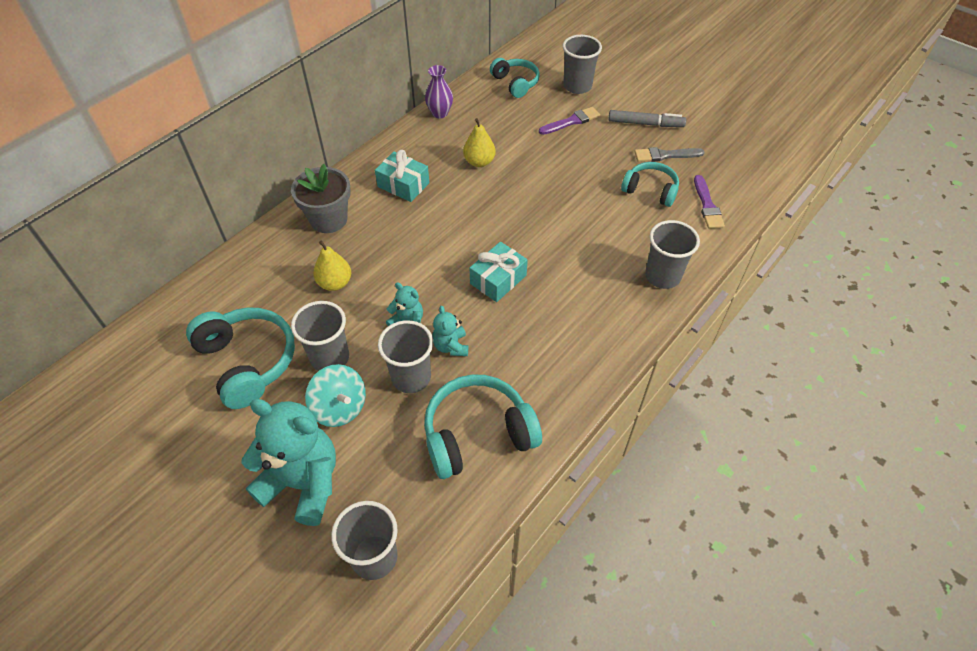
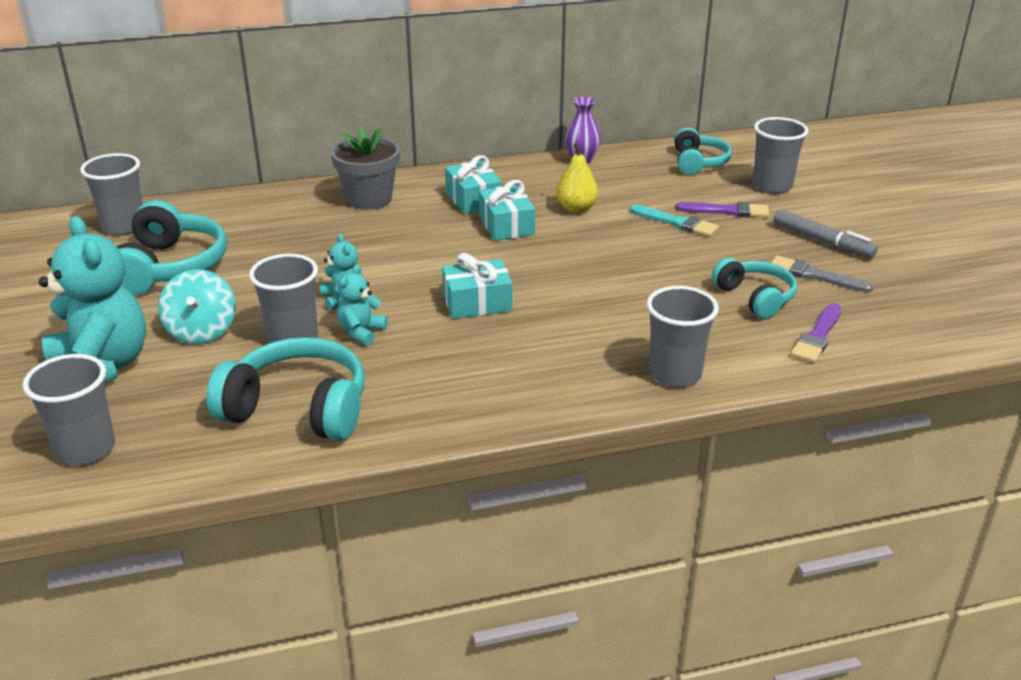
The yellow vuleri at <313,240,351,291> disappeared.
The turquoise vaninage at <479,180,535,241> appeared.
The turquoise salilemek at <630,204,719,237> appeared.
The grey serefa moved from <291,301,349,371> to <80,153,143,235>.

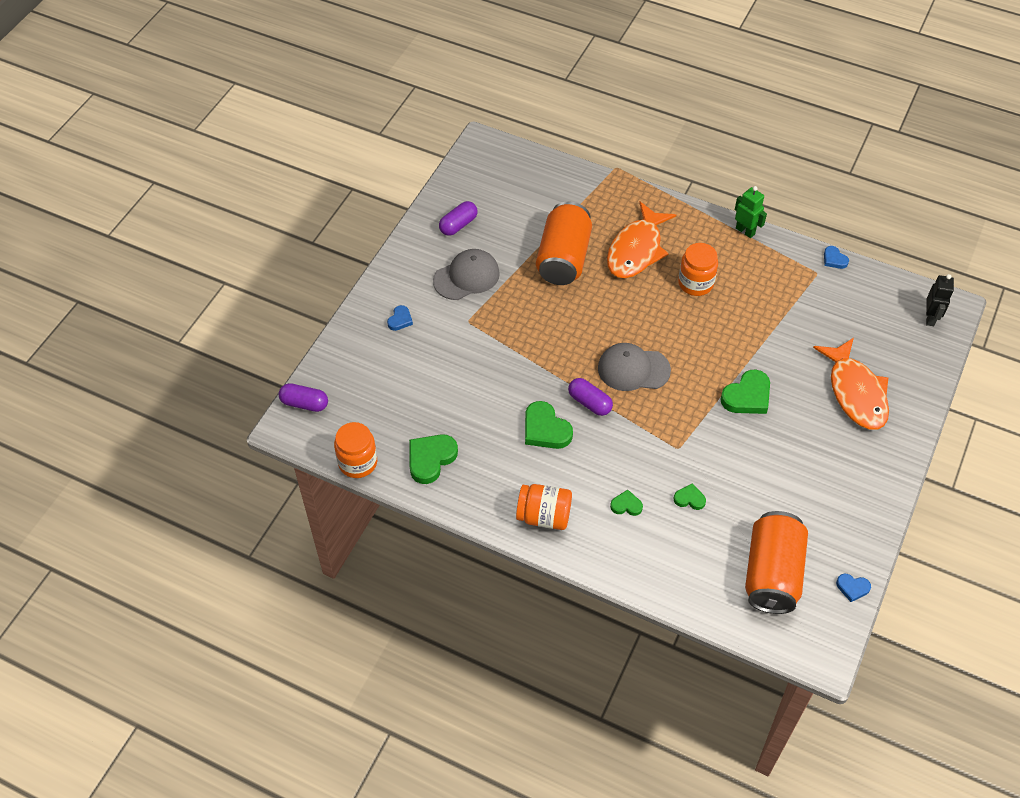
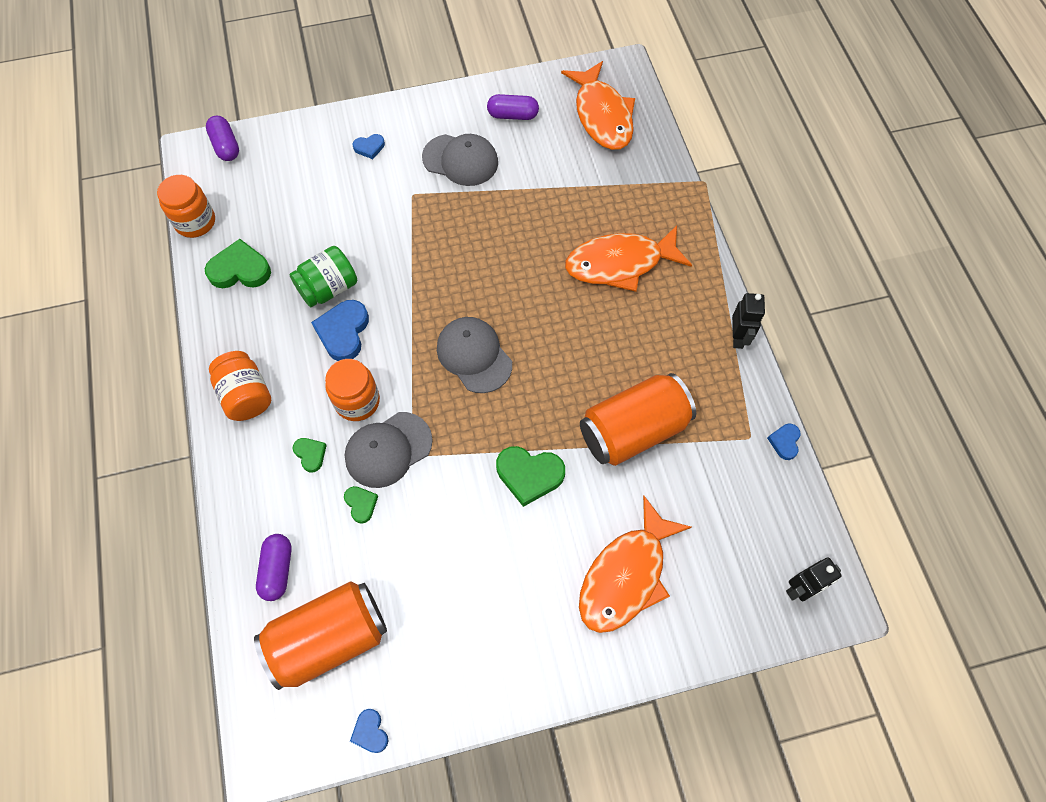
The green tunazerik at <289,246,357,307> appeared.
The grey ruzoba at <345,412,433,488> appeared.
The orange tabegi at <561,61,635,150> appeared.
The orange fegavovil moved from <536,202,592,285> to <580,373,696,466>.
The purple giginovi moved from <568,378,613,416> to <256,534,292,601>.
The orange tunazerik moved from <678,243,718,296> to <325,359,380,421>.
The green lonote at <525,401,573,449> became the blue lonote at <311,300,369,361>.
The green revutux at <735,186,767,238> became the black revutux at <732,293,765,349>.

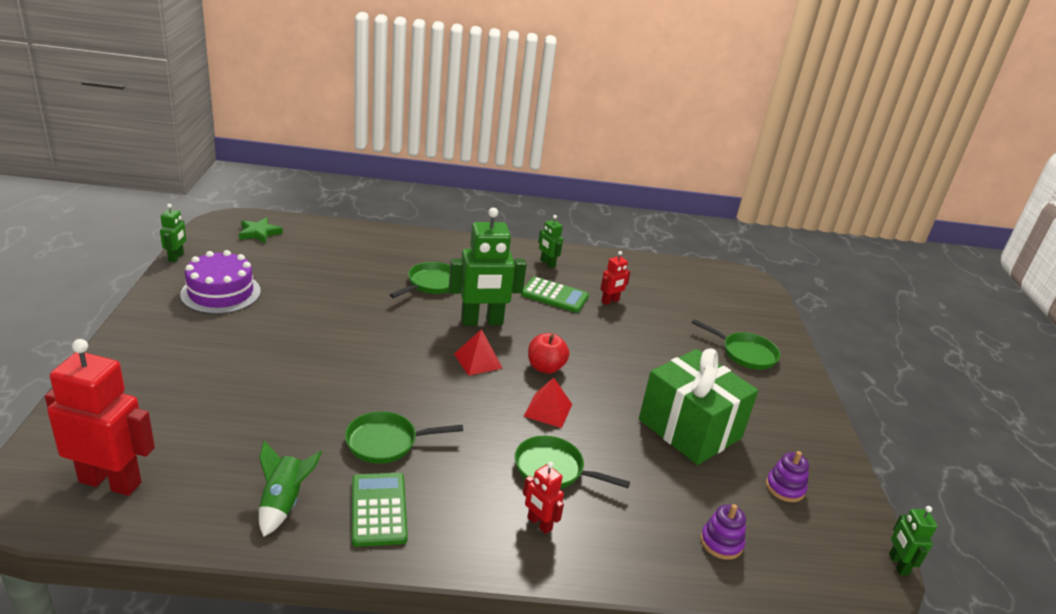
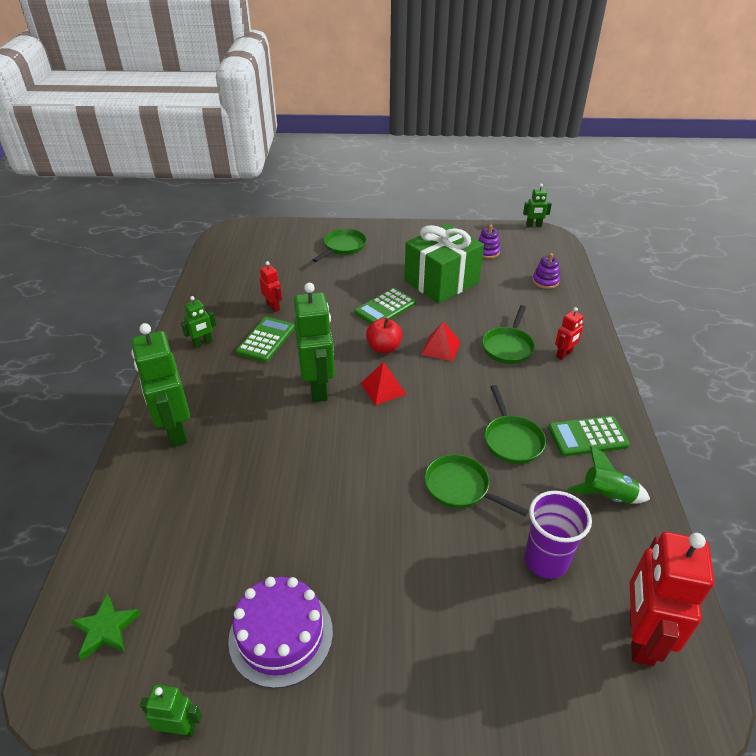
The green revutux at <131,323,190,447> appeared.
The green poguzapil at <355,288,416,324> appeared.
The purple serefa at <524,491,592,579> appeared.
The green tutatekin moved from <390,262,450,298> to <425,454,529,517>.

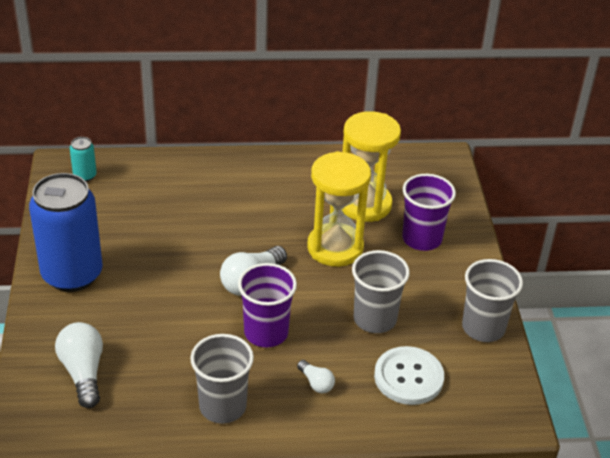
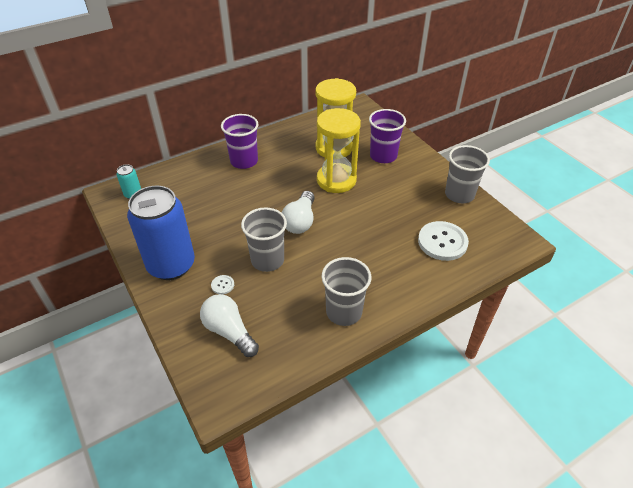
The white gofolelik at <297,360,335,393> disappeared.
The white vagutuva at <211,275,234,295> appeared.
The purple serefa moved from <238,263,297,347> to <221,114,259,169>.
The grey serefa moved from <352,250,410,333> to <241,208,287,272>.

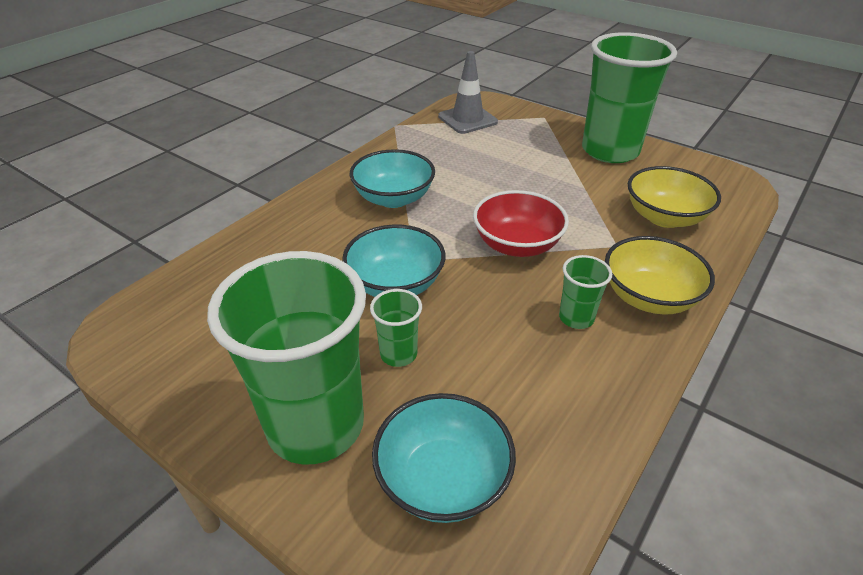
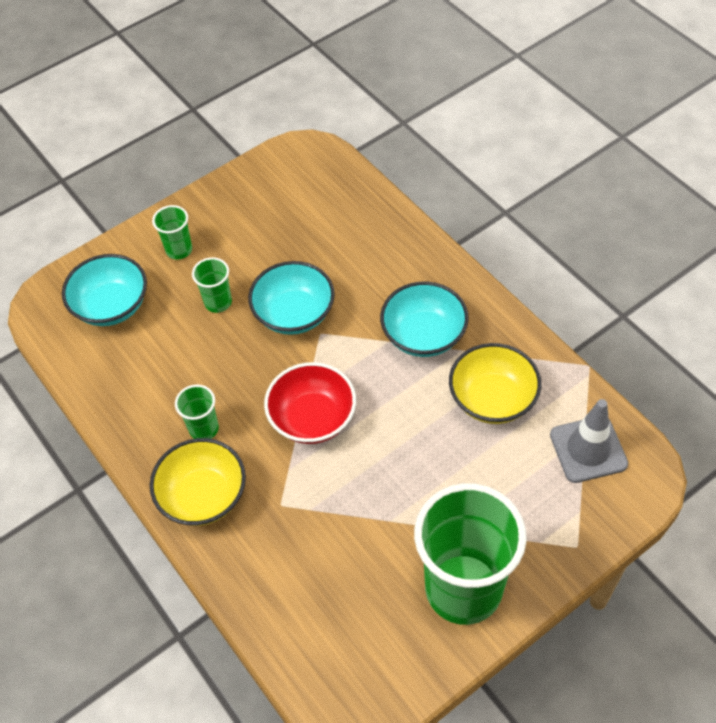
The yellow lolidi moved from <628,166,721,228> to <449,343,541,424>.
The green serefa at <207,251,366,464> changed to 0.43 times the size.

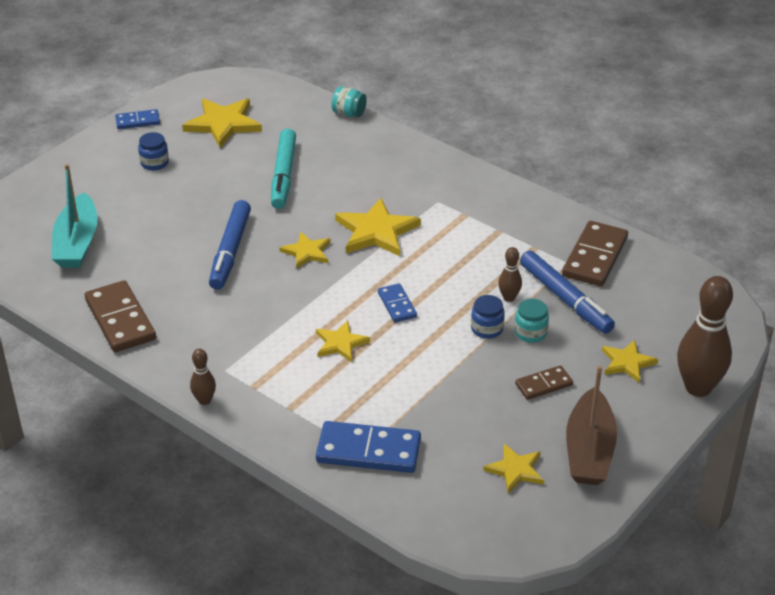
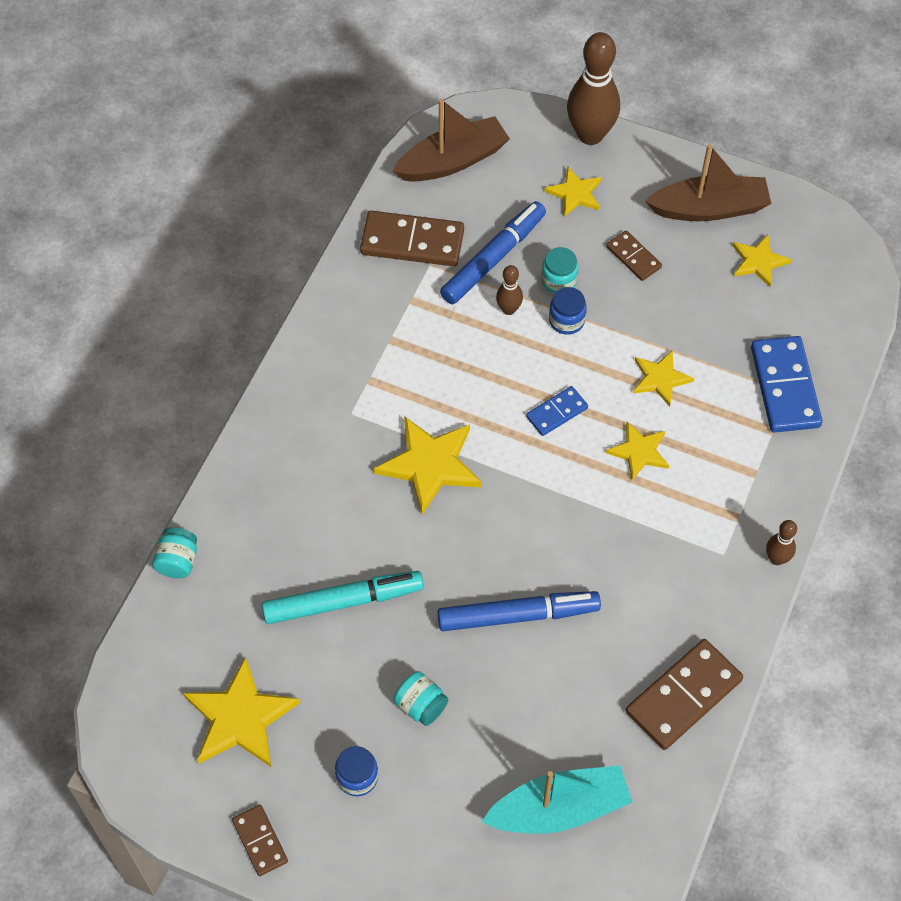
The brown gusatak at <393,99,510,182> appeared.
The turquoise tunazerik at <394,671,448,726> appeared.
The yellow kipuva moved from <279,232,331,269> to <633,350,694,407>.
The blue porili at <115,109,160,129> became the brown porili at <232,805,288,876>.

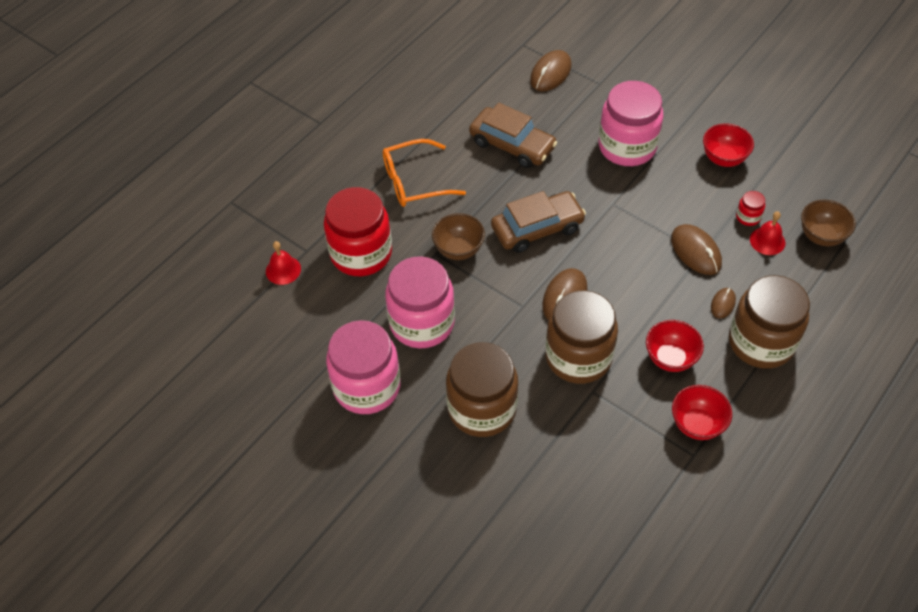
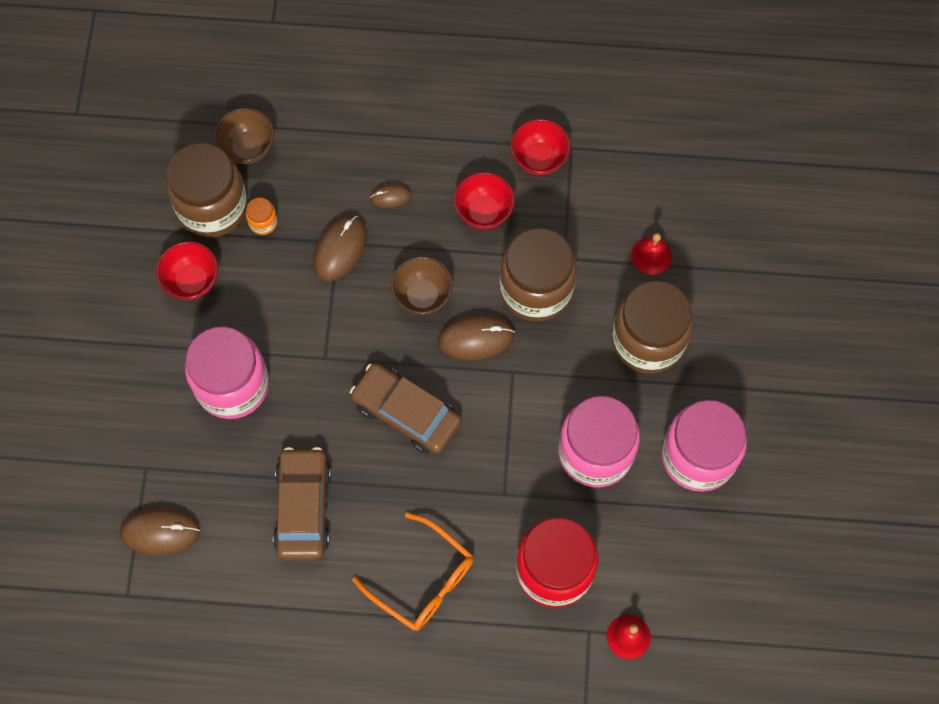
The brown lolidi moved from <432,213,485,260> to <391,256,453,315>.
The brown tunazerik moved from <729,275,810,369> to <166,143,248,238>.
The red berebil moved from <750,211,785,255> to <631,233,672,275>.
The red tunazerik at <736,191,765,226> became the orange tunazerik at <246,197,278,235>.

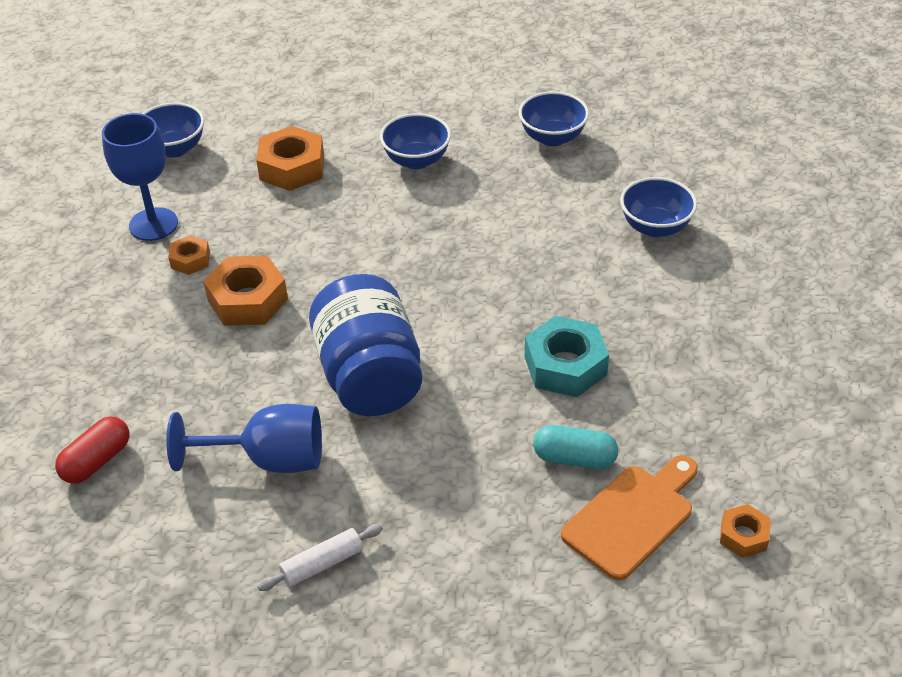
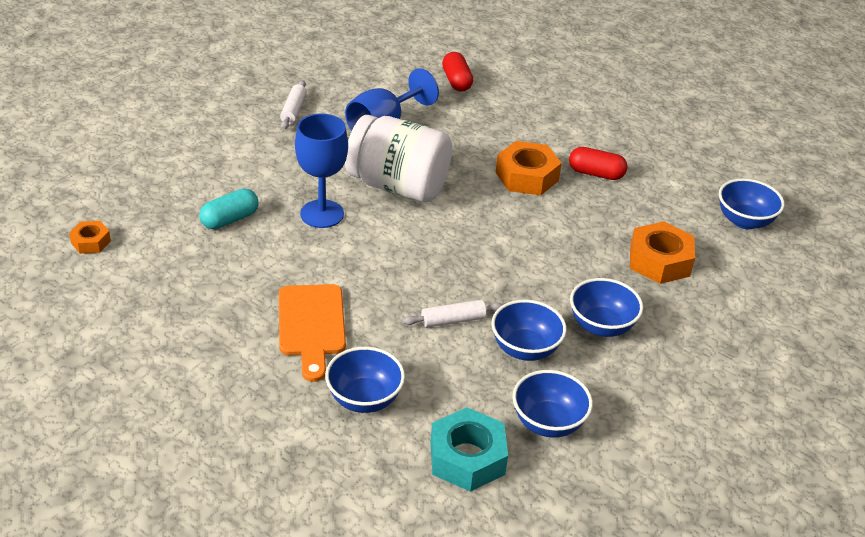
The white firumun at <403,300,504,328> appeared.
The blue lolidi at <491,300,567,361> appeared.
The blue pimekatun moved from <102,113,178,241> to <295,113,348,228>.
The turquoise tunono moved from <525,316,609,397> to <431,407,508,492>.
The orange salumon moved from <561,455,698,581> to <279,284,346,382>.
The orange tunono at <168,235,210,275> was replaced by the red giginovi at <569,147,627,180>.
The blue tunazerik at <309,274,422,416> became the white tunazerik at <345,115,452,202>.

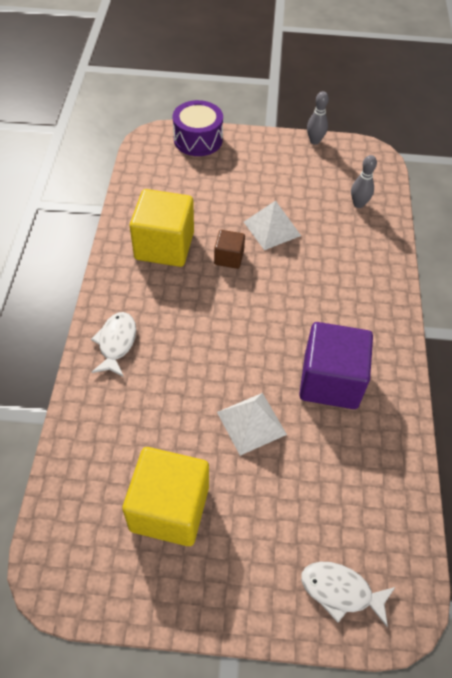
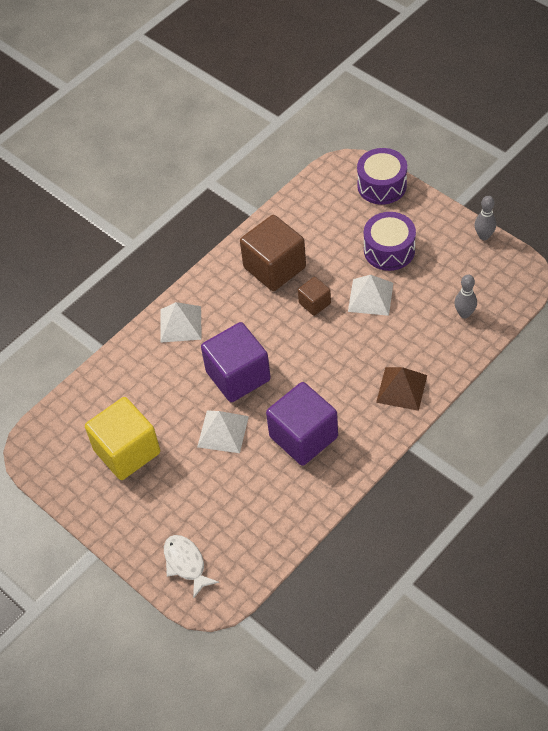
The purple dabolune at <201,322,271,402> appeared.
The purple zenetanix at <364,212,416,271> appeared.
The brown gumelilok at <376,367,427,411> appeared.
The white tabegi at <91,312,136,377> was replaced by the white gumelilok at <160,302,202,343>.
The yellow dabolune at <130,189,194,267> became the brown dabolune at <240,215,306,291>.

